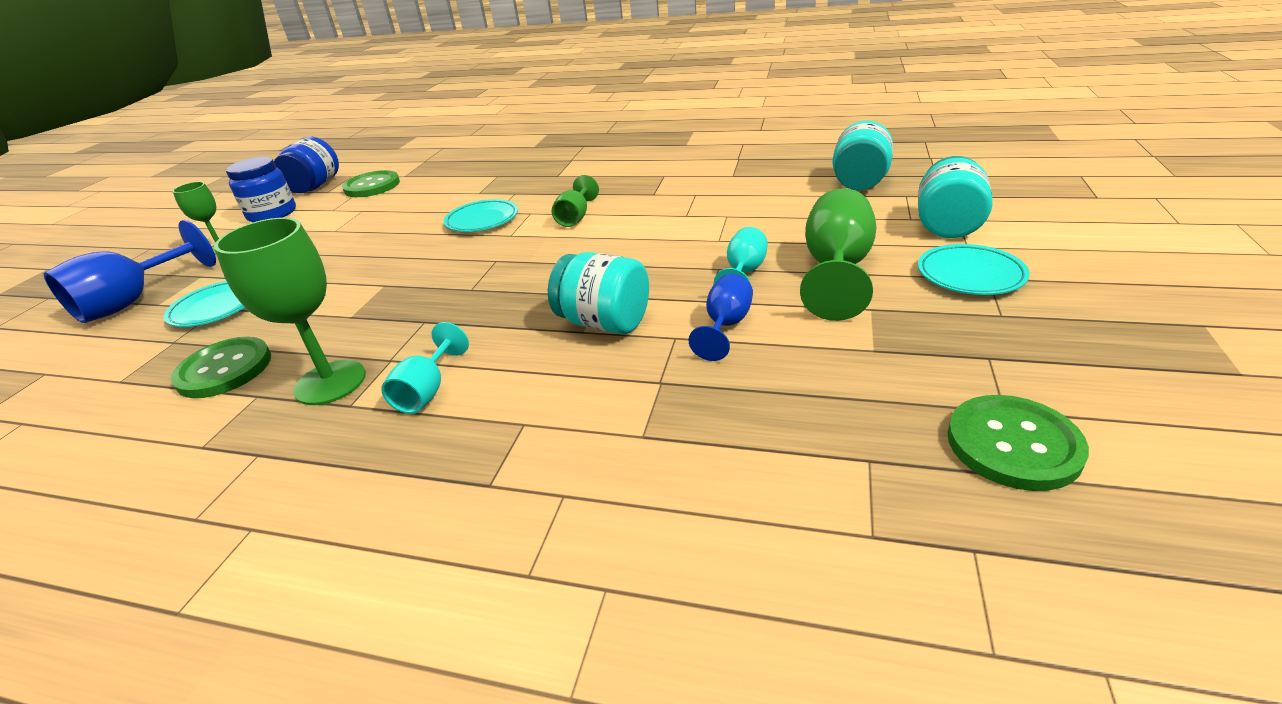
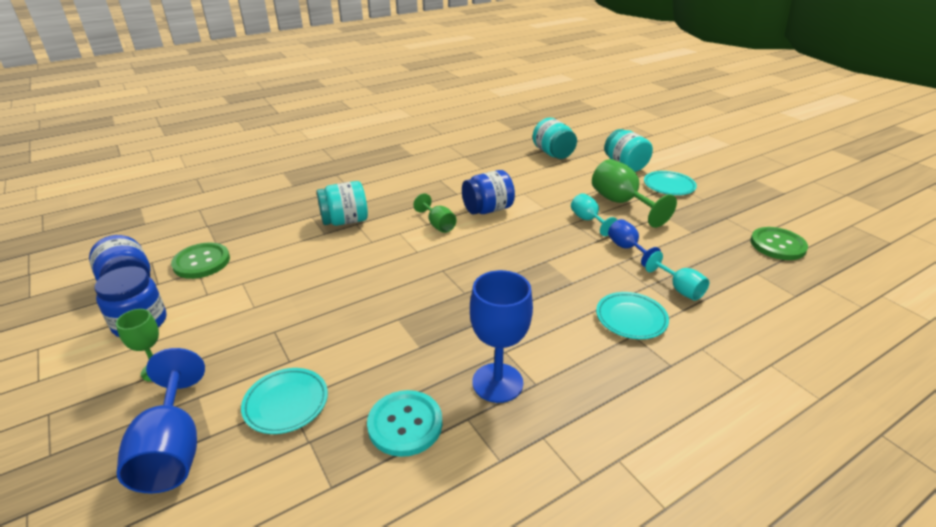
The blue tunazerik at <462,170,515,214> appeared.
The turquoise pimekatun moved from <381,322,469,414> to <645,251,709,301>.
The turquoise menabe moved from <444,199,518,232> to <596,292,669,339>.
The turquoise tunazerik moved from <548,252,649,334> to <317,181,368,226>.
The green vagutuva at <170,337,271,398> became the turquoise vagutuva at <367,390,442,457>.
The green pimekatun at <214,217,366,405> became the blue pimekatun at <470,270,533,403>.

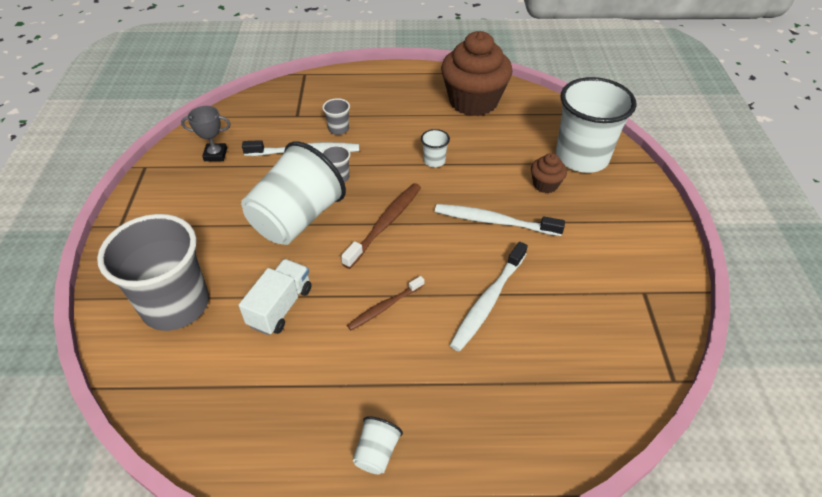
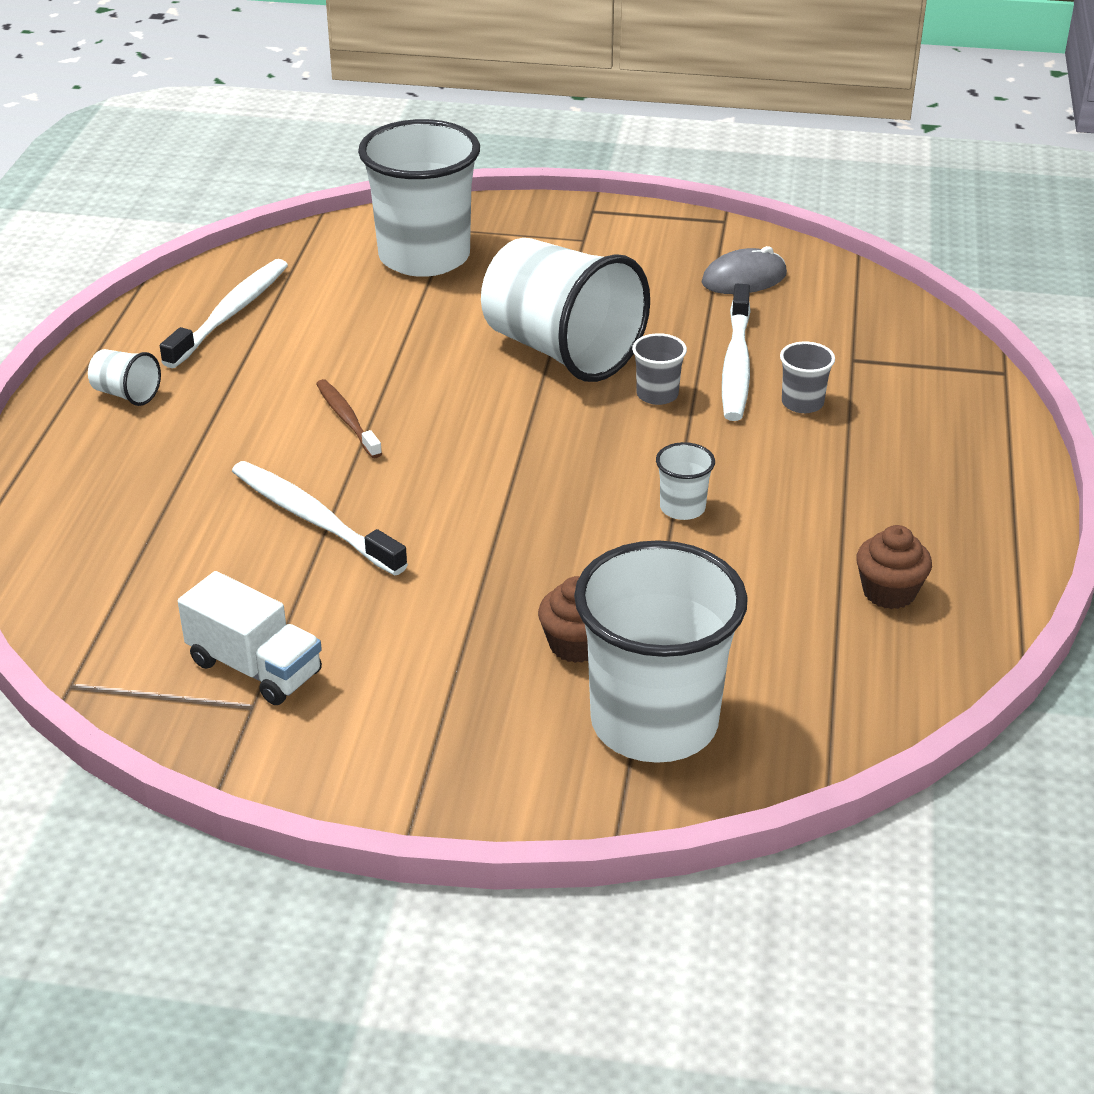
The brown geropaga at <341,183,421,269> disappeared.
The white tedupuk moved from <239,259,312,335> to <178,571,322,705>.
The white geropaga moved from <435,204,565,236> to <160,259,288,368>.
The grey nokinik at <181,106,231,161> was replaced by the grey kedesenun at <701,246,787,294>.
The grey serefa at <97,214,209,331> became the white serefa at <358,119,480,277>.
The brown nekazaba at <441,31,513,116> changed to 0.45 times the size.

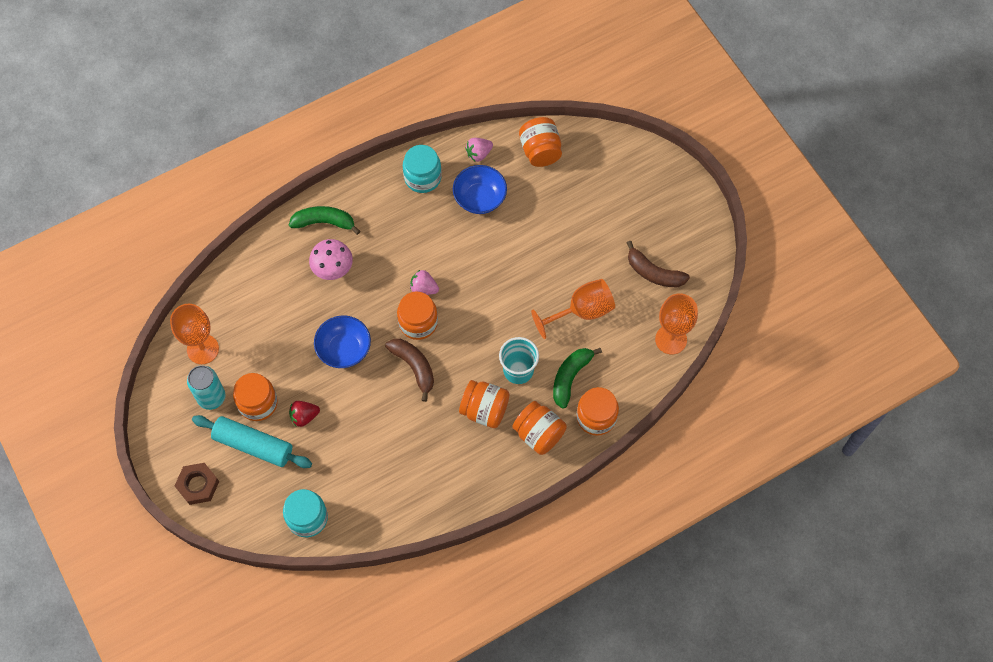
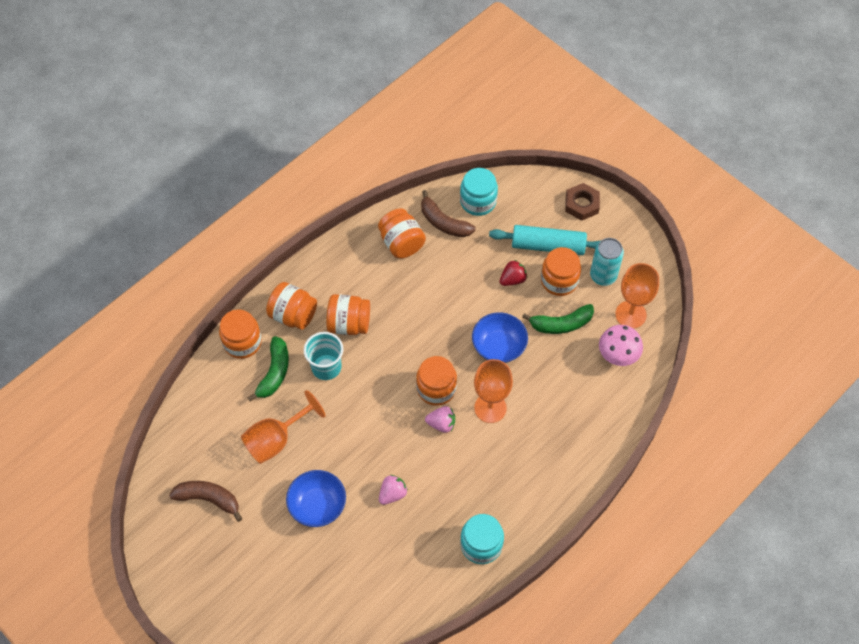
The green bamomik moved from <289,206,360,235> to <522,304,594,334>.
The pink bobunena moved from <309,239,353,280> to <599,325,643,366>.
The brown bamomik moved from <385,339,434,402> to <421,190,476,237>.
The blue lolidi moved from <453,165,507,214> to <286,470,346,527>.
The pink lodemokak moved from <465,138,493,162> to <379,475,408,505>.
The orange tunazerik moved from <519,117,562,167> to <378,208,426,258>.
The orange pimekatun moved from <655,293,698,354> to <474,359,513,423>.

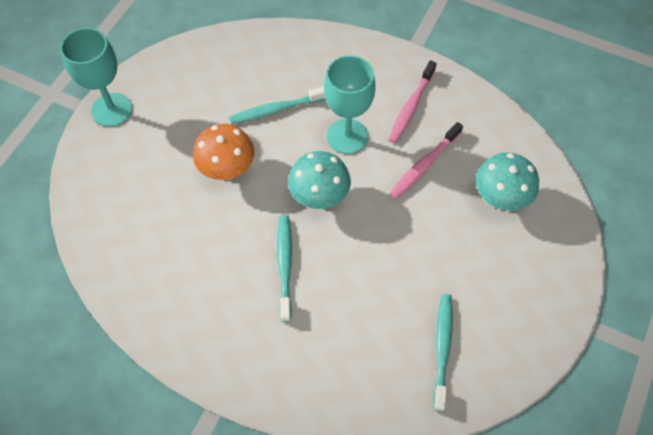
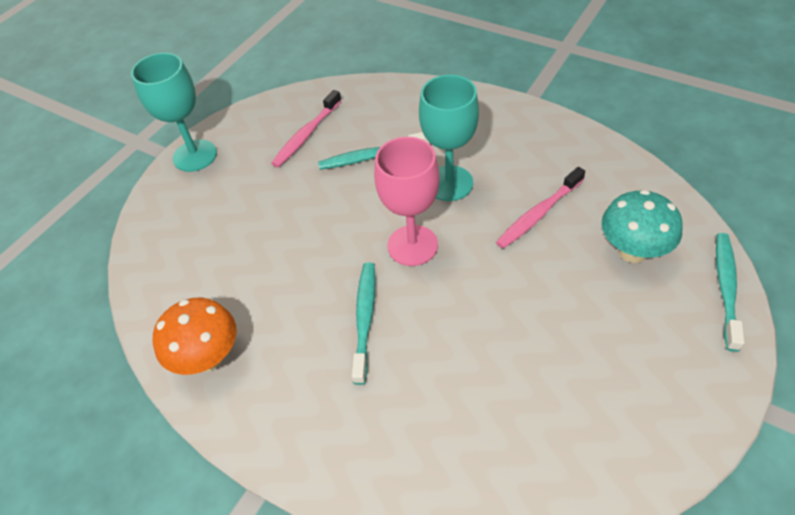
The orange bobunena moved from <193,124,254,180> to <153,298,237,375>.
The pink geropaga moved from <388,60,437,144> to <271,90,342,167>.
The turquoise geropaga moved from <433,294,453,411> to <716,233,745,352>.
The turquoise bobunena at <288,151,351,209> was replaced by the pink pimekatun at <374,137,440,266>.

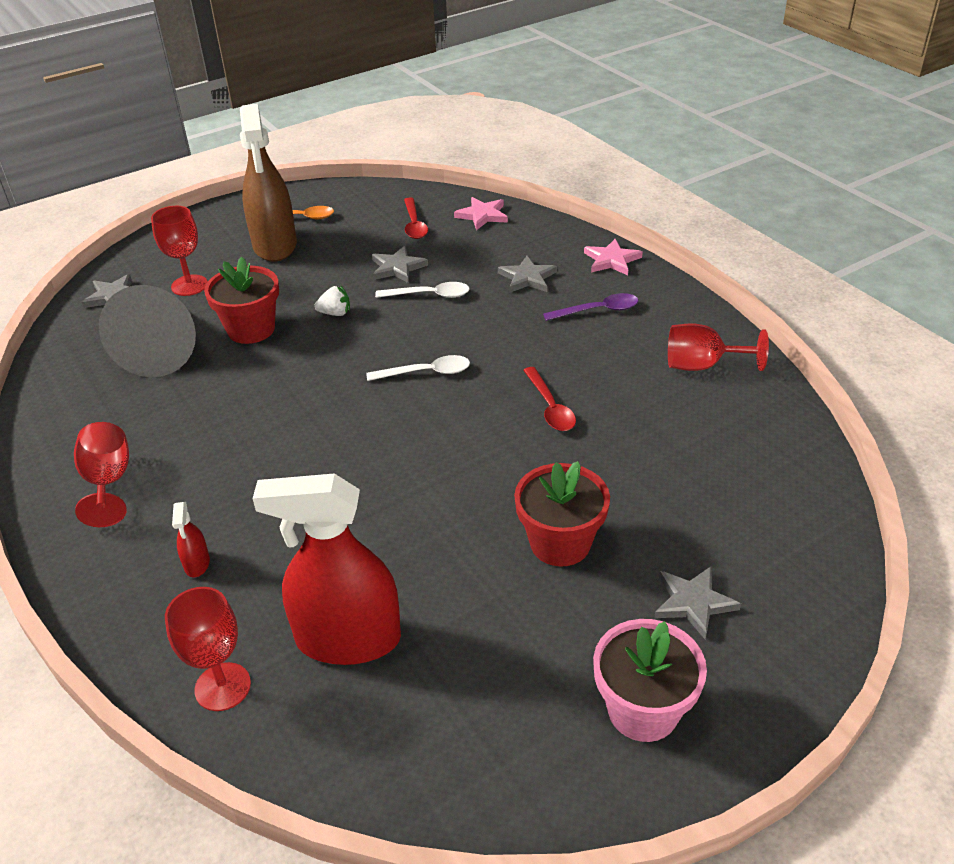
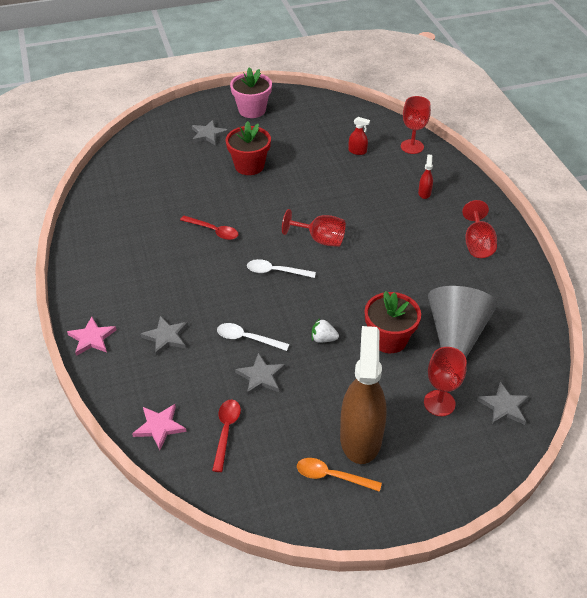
The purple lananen at <543,293,638,321> disappeared.
The red pimekatun moved from <668,324,769,371> to <282,209,346,247>.
The red lananen at <523,367,576,431> turned 120 degrees clockwise.
The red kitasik at <253,473,401,665> changed to 0.40 times the size.

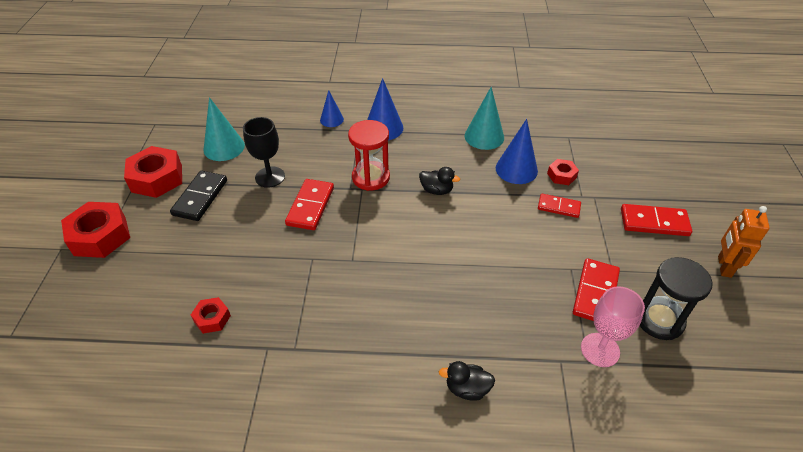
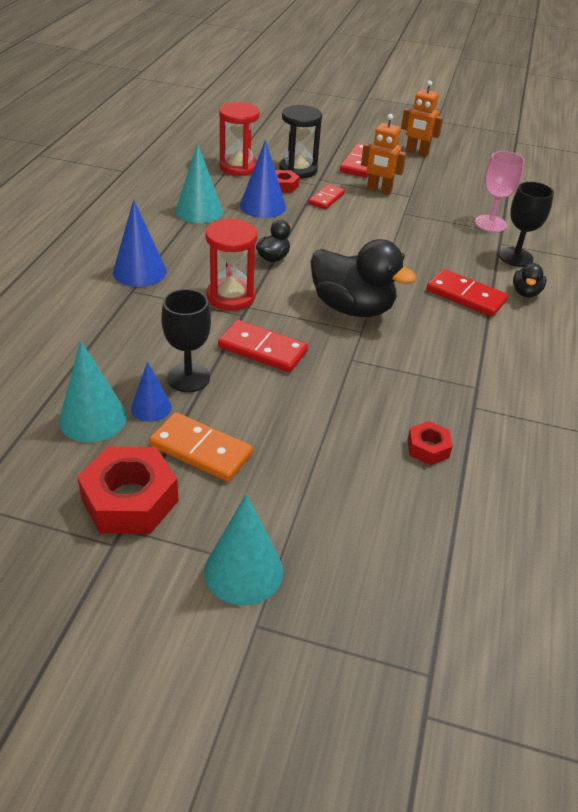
The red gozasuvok at <219,102,259,176> appeared.
The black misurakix at <310,239,416,317> appeared.
The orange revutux at <361,114,407,195> appeared.
The black pimekatun at <499,182,554,267> appeared.
The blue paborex moved from <320,90,344,127> to <131,362,172,422>.
The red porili moved from <573,258,620,321> to <427,269,508,317>.
The black gozasuvok moved from <639,257,713,340> to <279,105,322,179>.
The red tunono at <61,202,130,258> was replaced by the turquoise paborex at <204,494,283,605>.
The black porili at <170,171,227,221> became the orange porili at <149,412,253,482>.

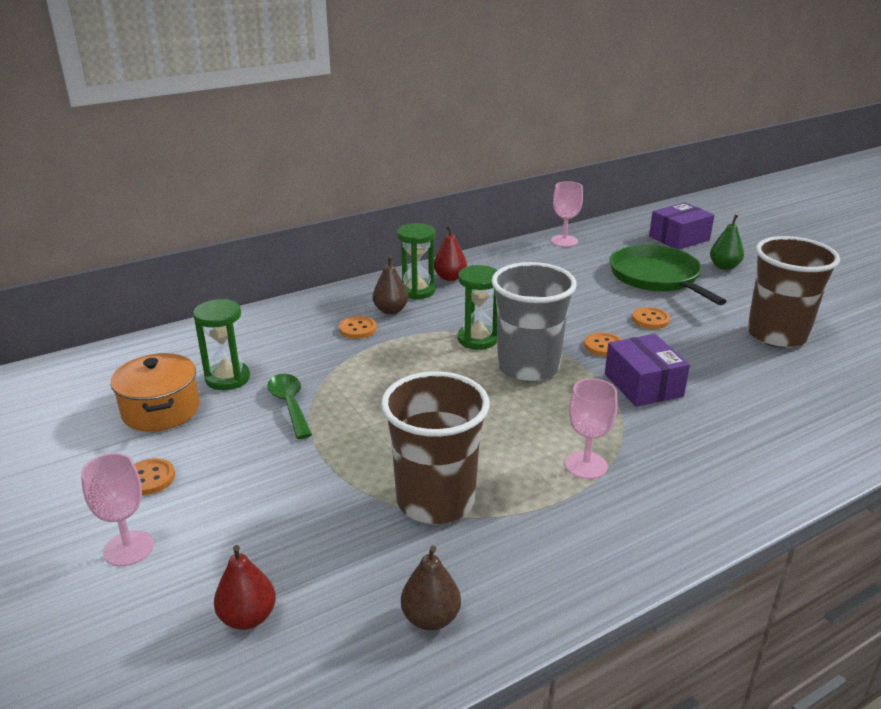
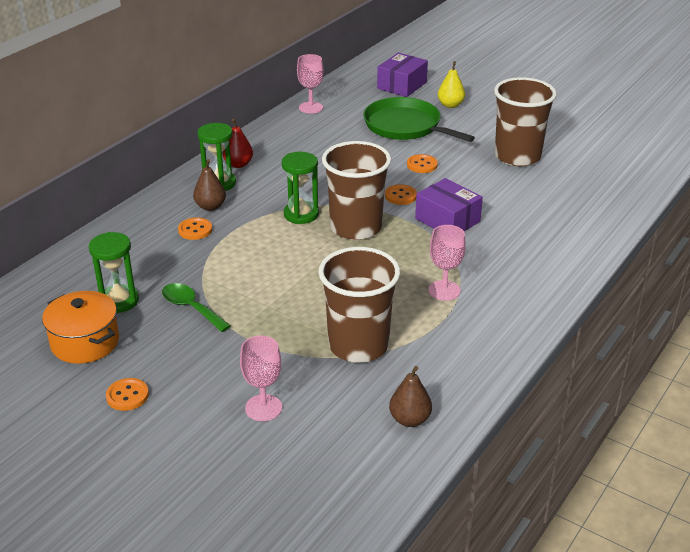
The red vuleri at <214,545,276,630> disappeared.
The pink pimekatun moved from <81,453,154,566> to <240,335,282,421>.
The grey serefa at <491,262,577,382> became the brown serefa at <322,141,391,240>.
The green vuleri at <710,215,744,270> became the yellow vuleri at <438,61,465,108>.

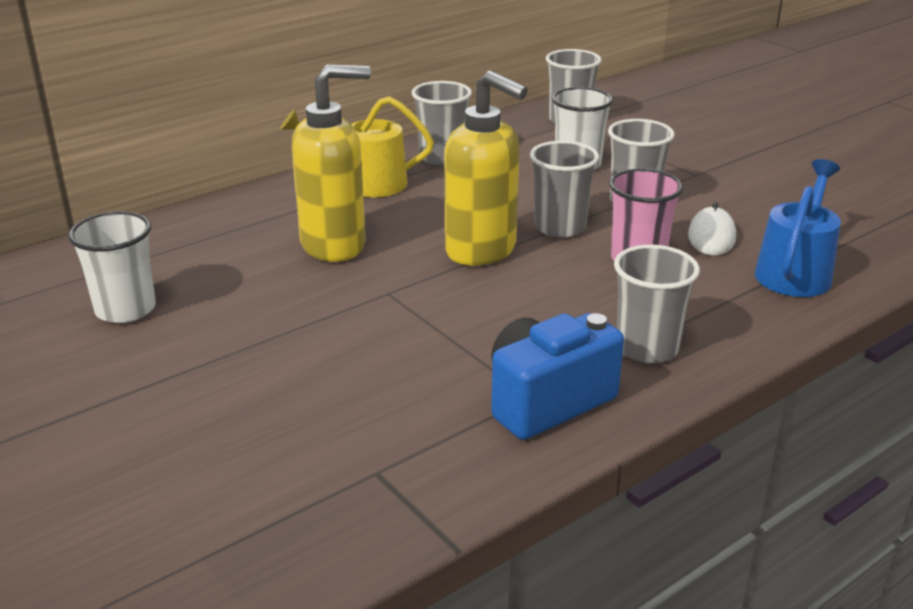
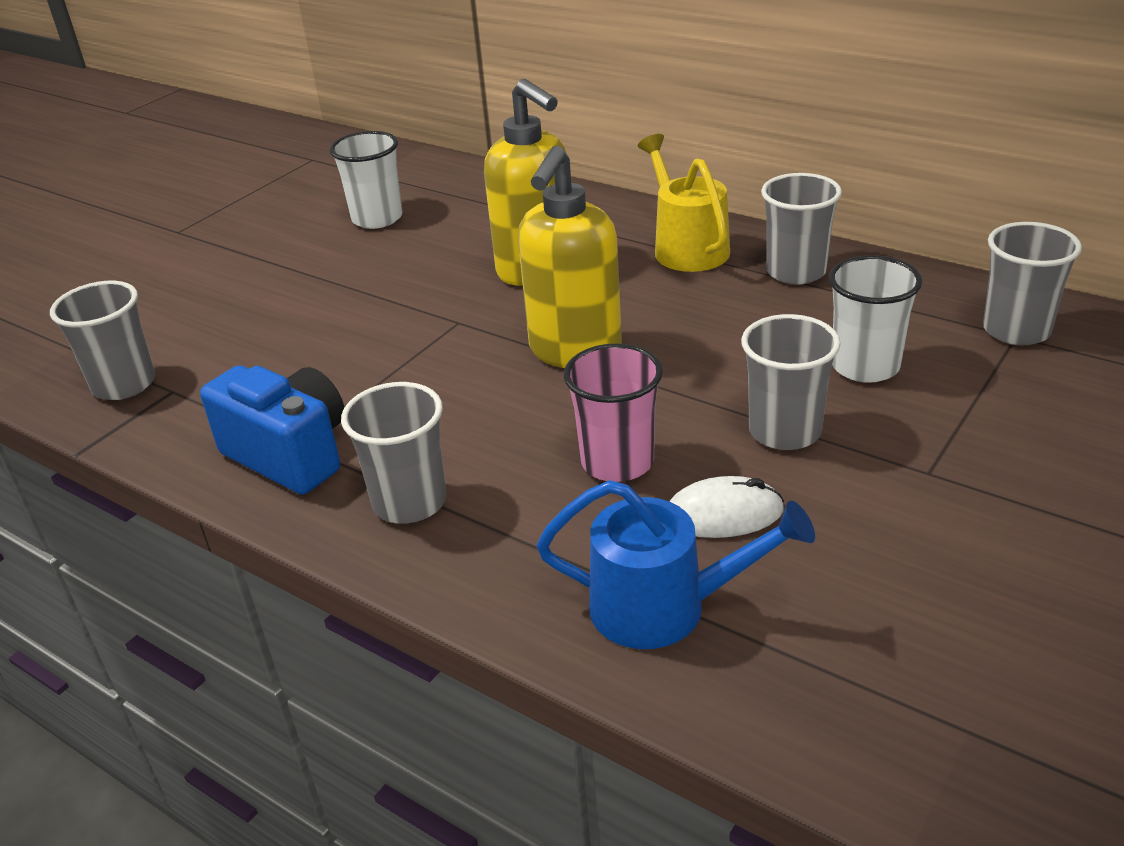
The grey serefa moved from <530,141,599,238> to <50,281,155,400>.

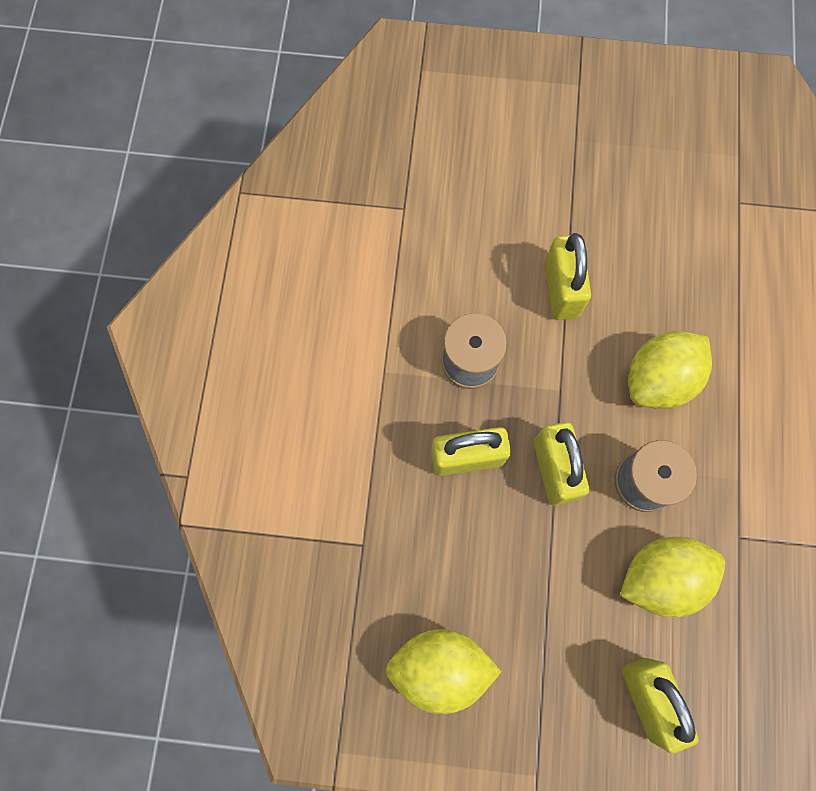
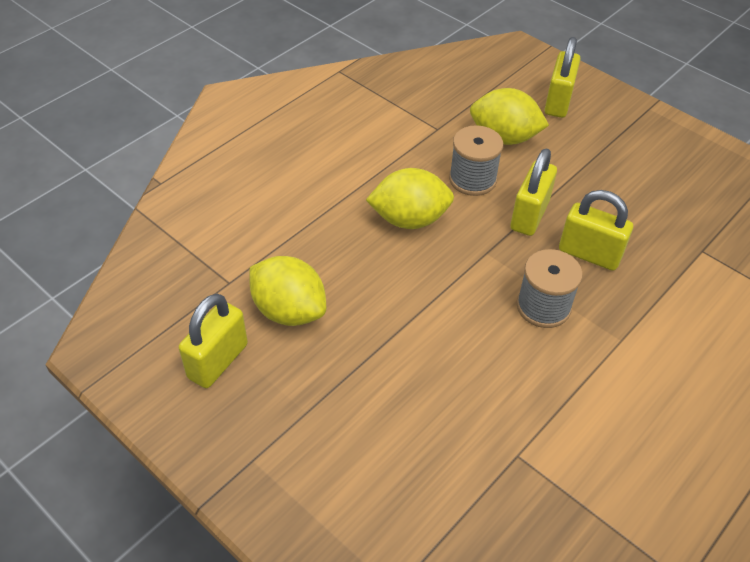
The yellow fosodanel moved from <386,629,502,714> to <250,256,326,326>.
The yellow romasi moved from <545,233,591,320> to <179,294,248,388>.

